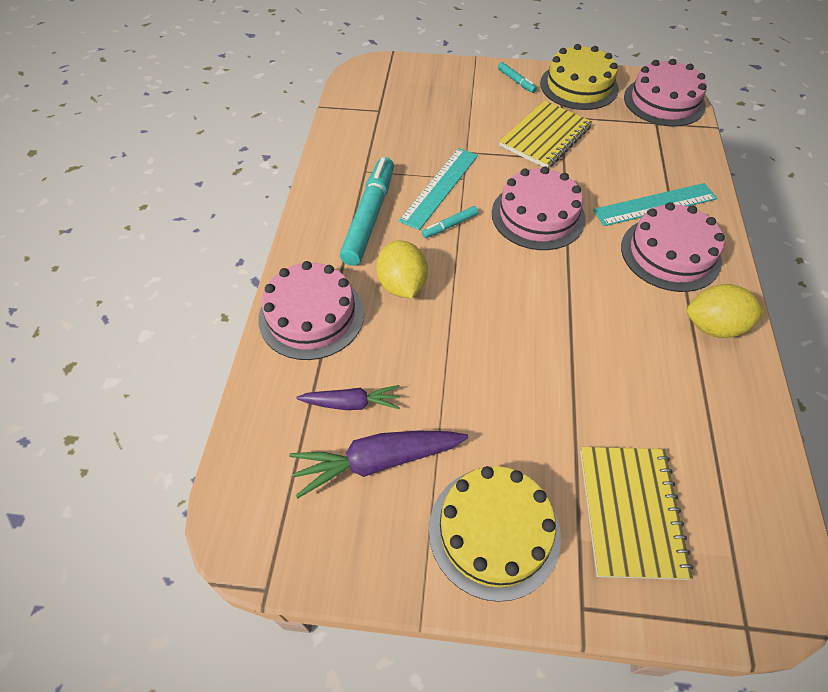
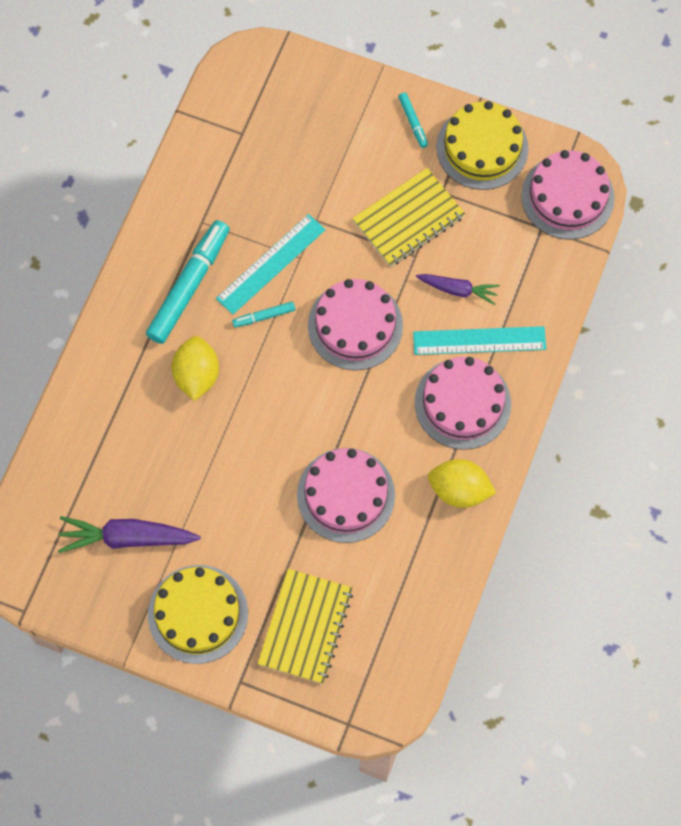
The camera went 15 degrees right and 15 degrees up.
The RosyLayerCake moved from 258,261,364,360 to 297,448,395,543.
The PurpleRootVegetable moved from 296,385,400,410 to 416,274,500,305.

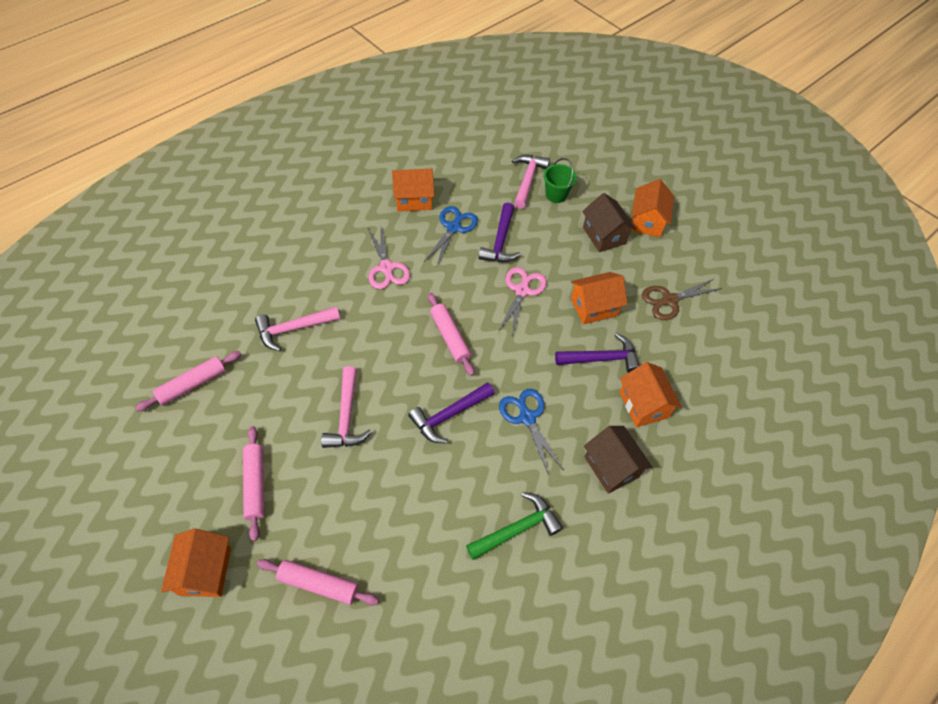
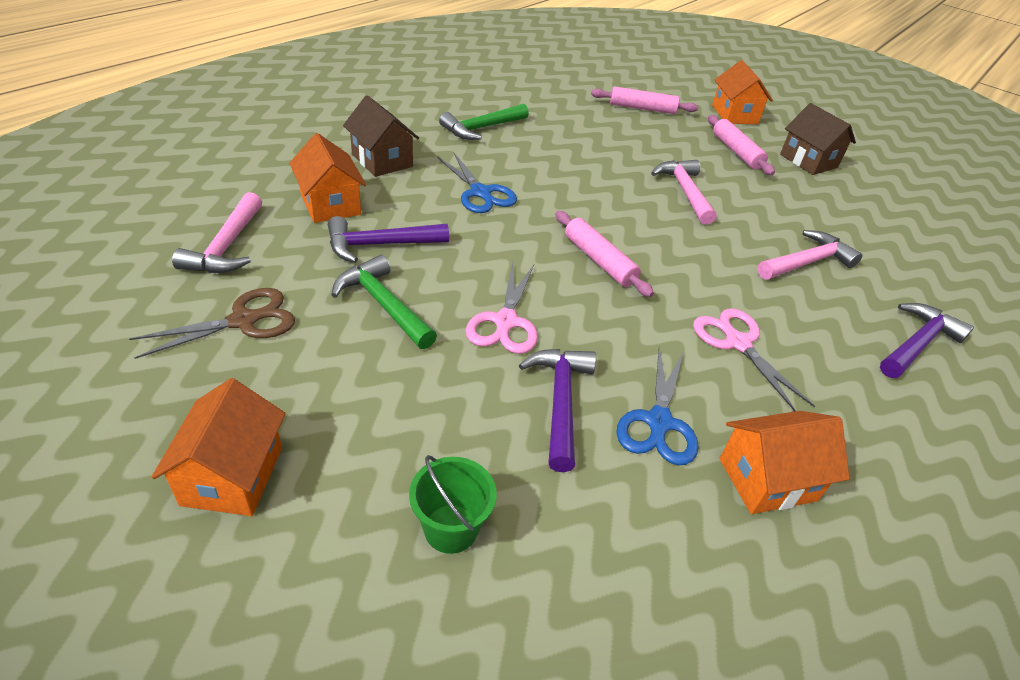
The camera went 170 degrees right and 15 degrees down.
The RosyDoughRoller at 135,351,242,411 disappeared.
The PurpleHammer moved from 408,382,495,444 to 880,303,974,378.
The RosyHammer moved from 512,155,550,209 to 172,192,262,273.
The DarkBrownToyHouse moved from 582,193,636,252 to 780,103,856,175.
The OrangeColouredToyHouse at 571,272,628,325 was replaced by the GreenHammer at 332,255,437,349.

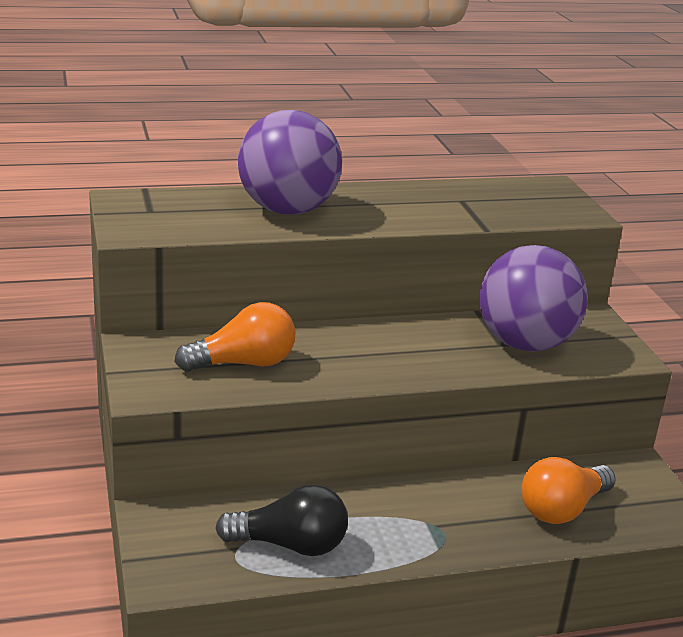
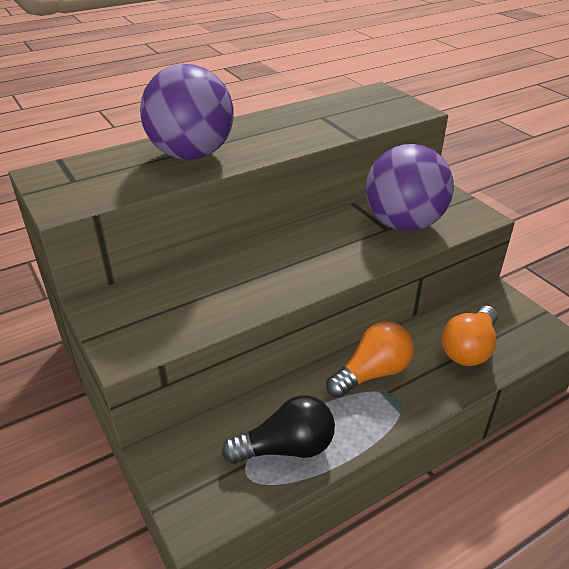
The camera went 15 degrees left and 10 degrees up.
The OrangeColouredLightBulb moved from 175,302,296,372 to 326,322,414,398.

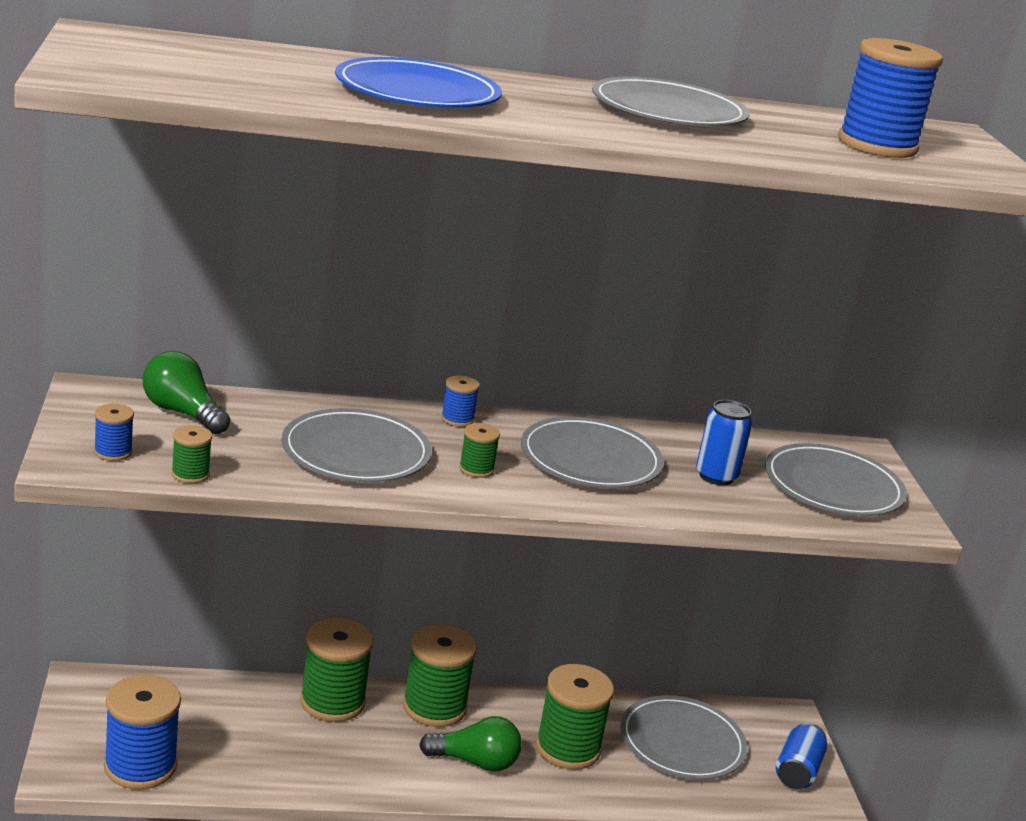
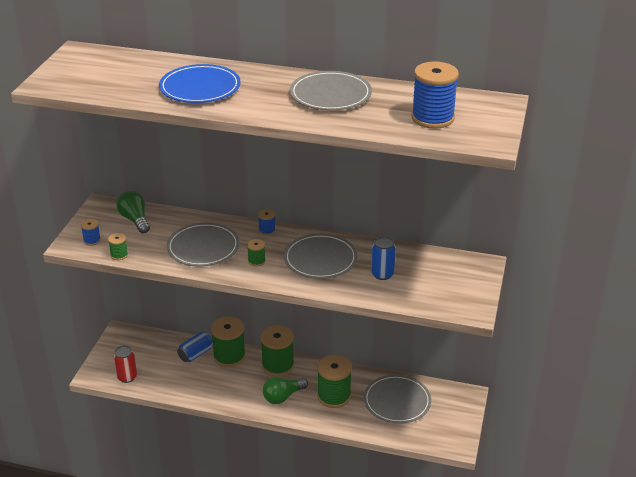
The camera went 25 degrees right and 10 degrees up.
The GrayPlate at 765,443,907,516 disappeared.
The RoyalBlueSodaCan moved from 776,723,827,789 to 177,331,213,362.
The RoyalBlueReelOfThread at 104,675,181,790 was replaced by the RedSodaCan at 113,345,137,383.
The GreenLightBulb at 419,716,522,772 turned 120 degrees clockwise.

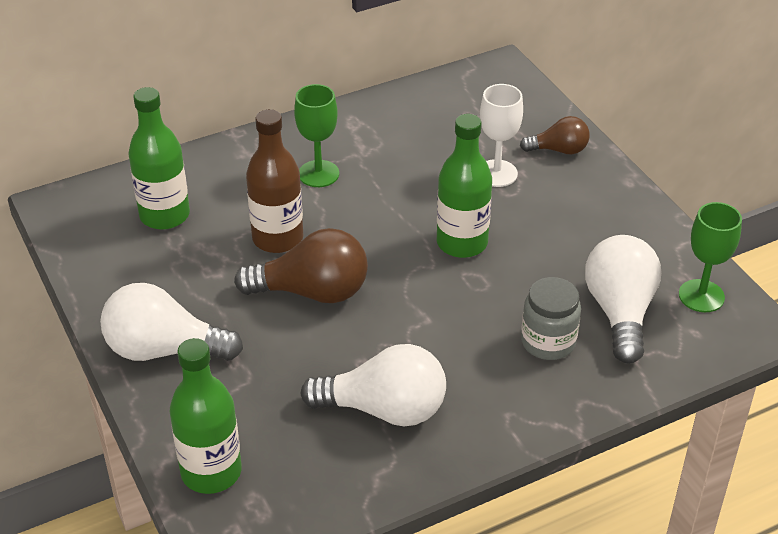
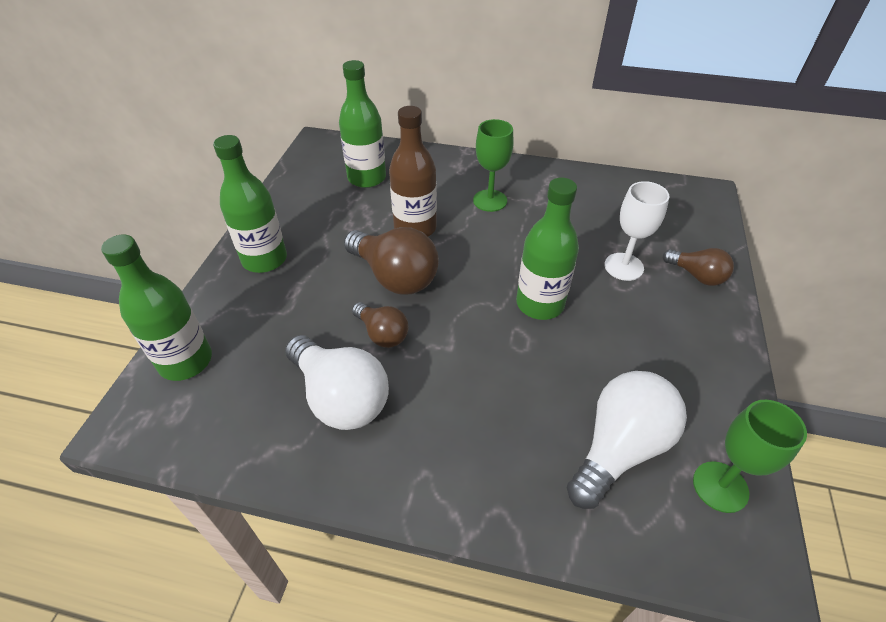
The camera went 40 degrees right and 5 degrees up.
The GrayJamJar at 521,277,581,360 disappeared.
The DarkBrownLightBulb at 352,302,409,348 appeared.
The SnowWhiteLightBulb at 100,283,243,361 was replaced by the GreenBottle at 213,135,287,273.

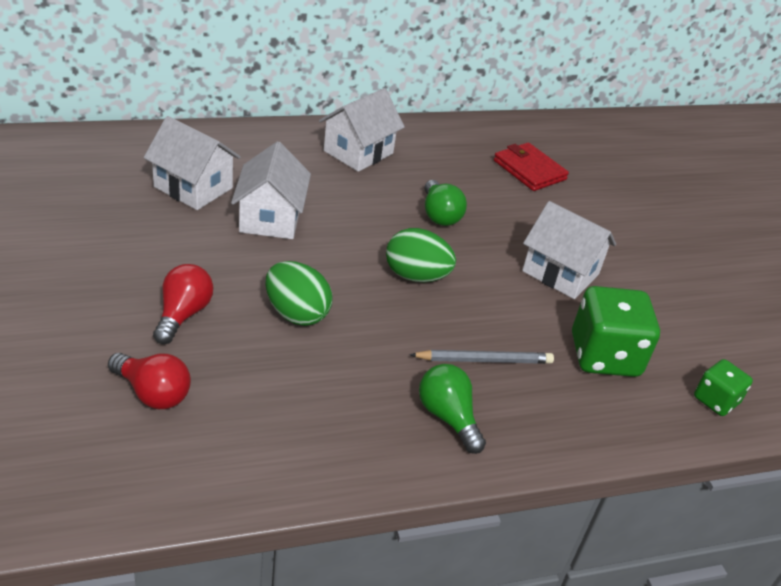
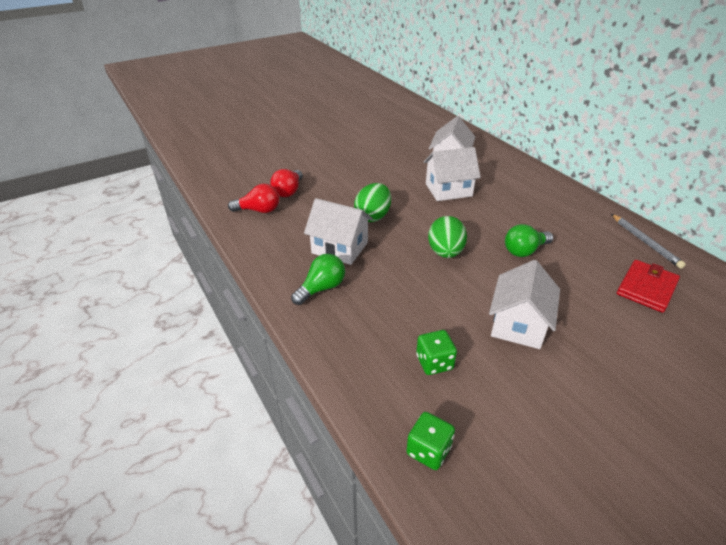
The camera went 80 degrees right and 0 degrees up.
The RedLightBulb moved from 153,264,213,344 to 228,184,279,213.
The SnowWhiteToyHouse moved from 319,88,405,172 to 304,198,373,265.
The GrayPencil moved from 409,350,554,364 to 611,214,686,269.
The GreenDie at 572,286,660,377 changed to 0.55 times the size.

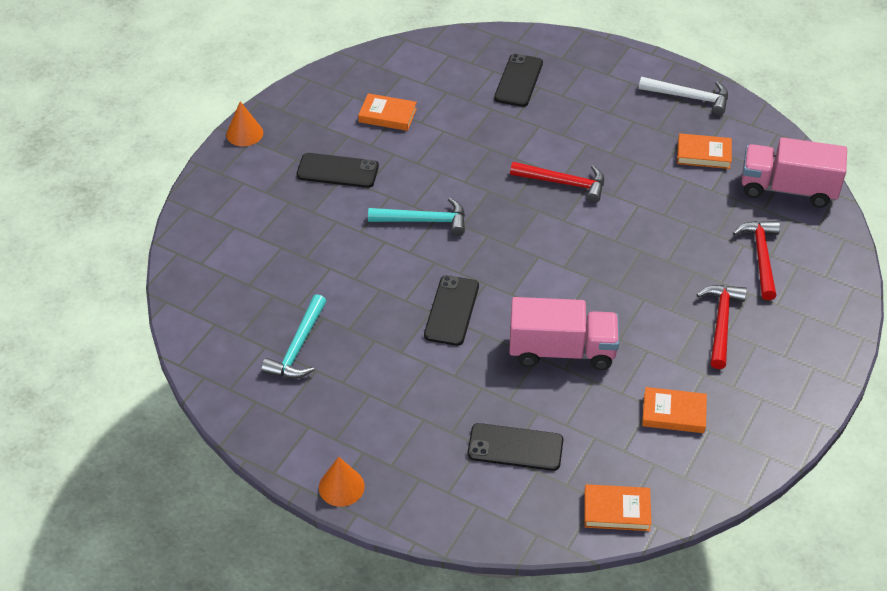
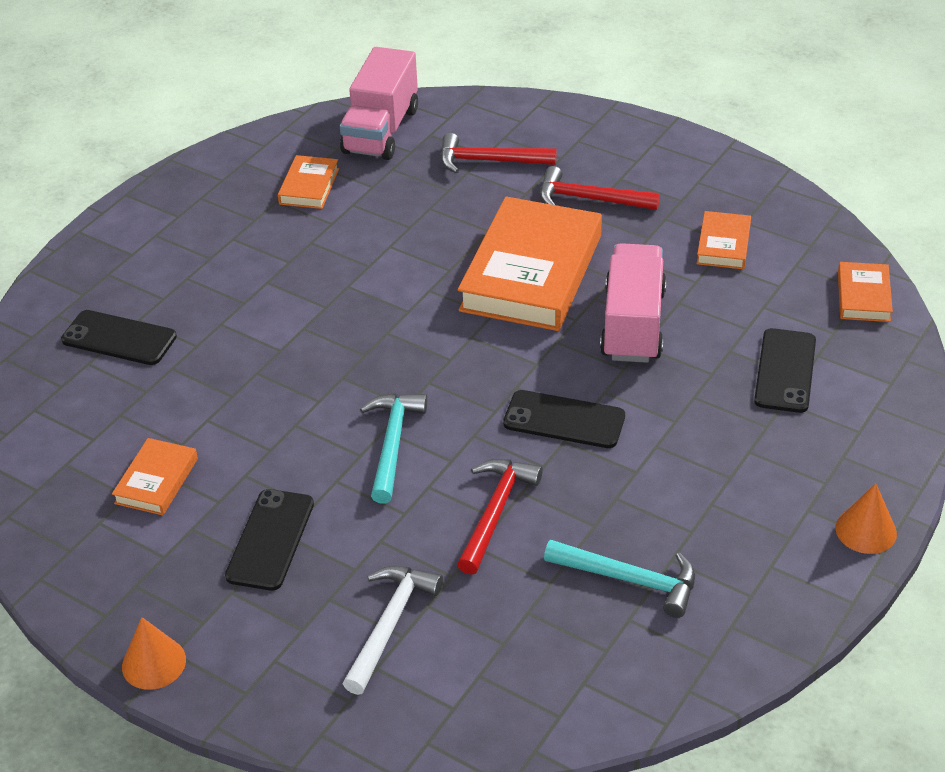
The camera went 85 degrees left and 5 degrees down.
The OrangeColouredBook at 458,196,602,331 appeared.
The RedHammer moved from 510,162,604,203 to 457,459,543,575.
The SnowWhiteHammer moved from 639,77,728,116 to 343,566,443,695.

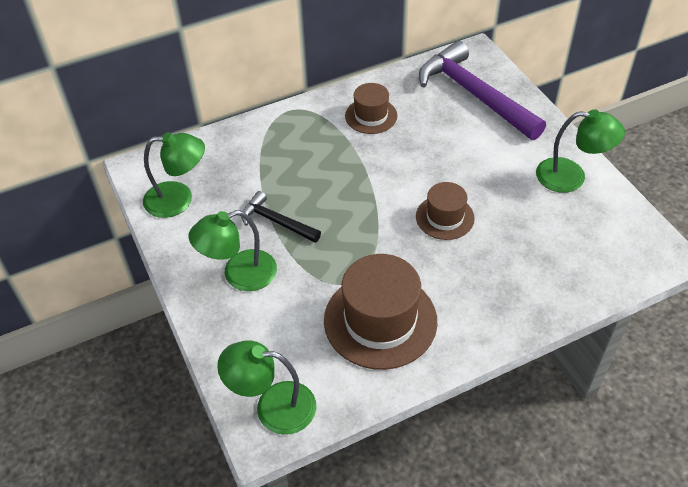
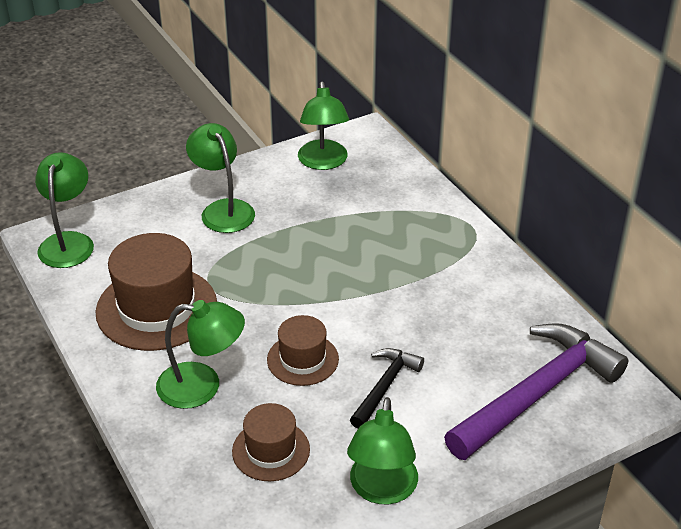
The camera went 85 degrees right and 10 degrees down.
The GreenReadingLamp at 156,300,245,409 appeared.
The JetBlackHammer moved from 242,191,321,243 to 350,348,424,428.
The DarkBrownTopHat moved from 345,83,398,134 to 232,403,310,481.

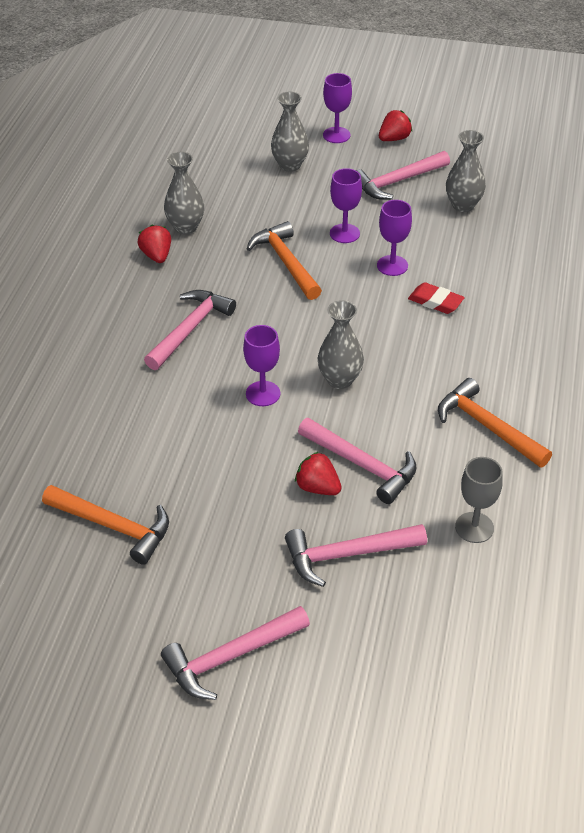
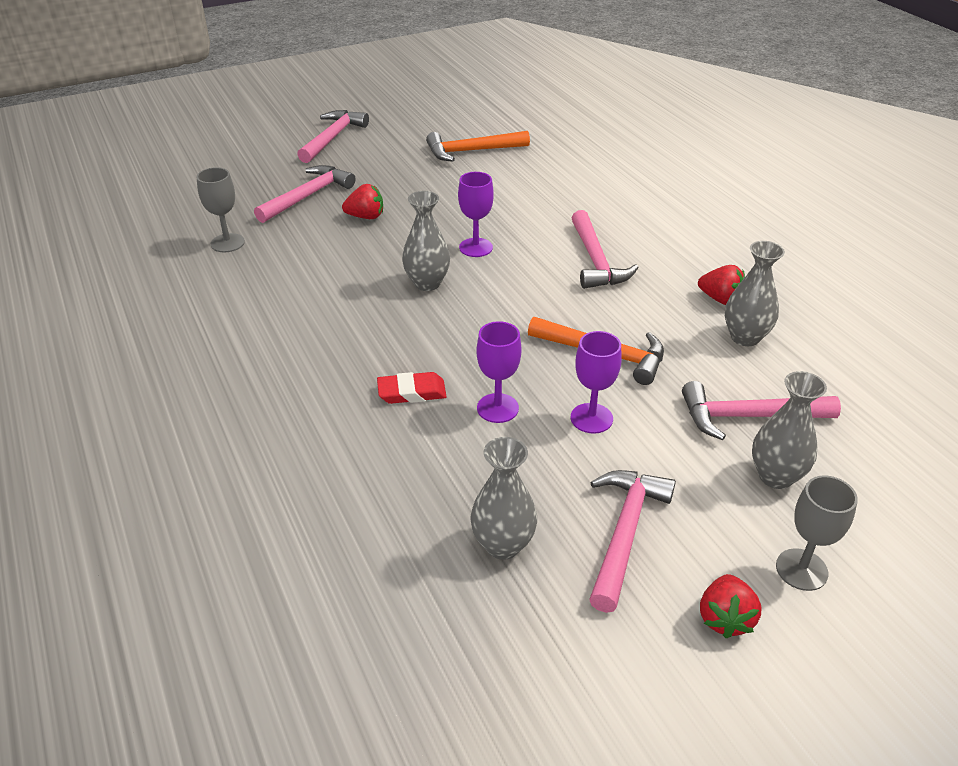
The camera went 140 degrees right and 5 degrees down.
The OrangeColouredHammer at 438,378,552,468 disappeared.
The RosyHammer moved from 298,418,417,504 to 682,381,841,440.
The PurpleWineGlass at 323,73,352,143 became the GrayWineGlass at 776,475,858,591.

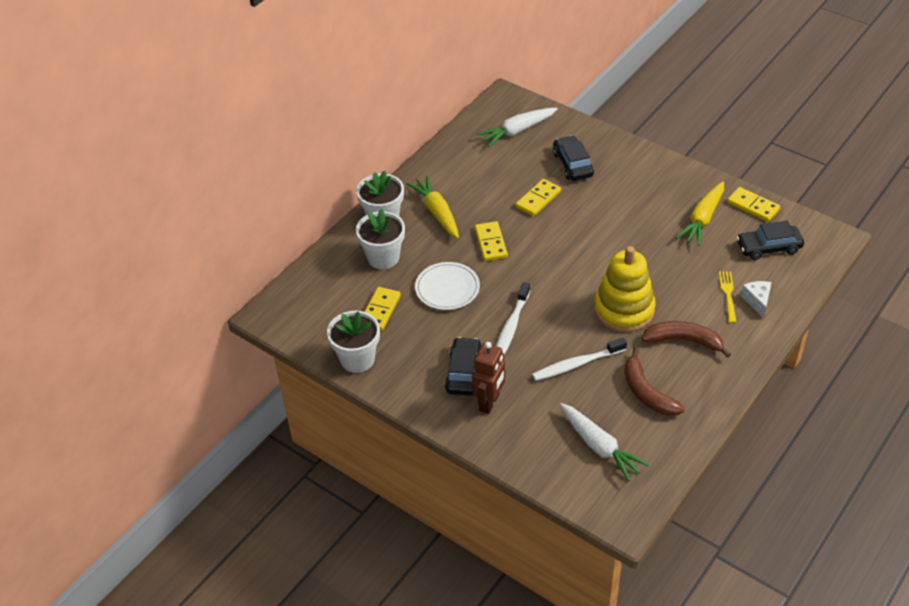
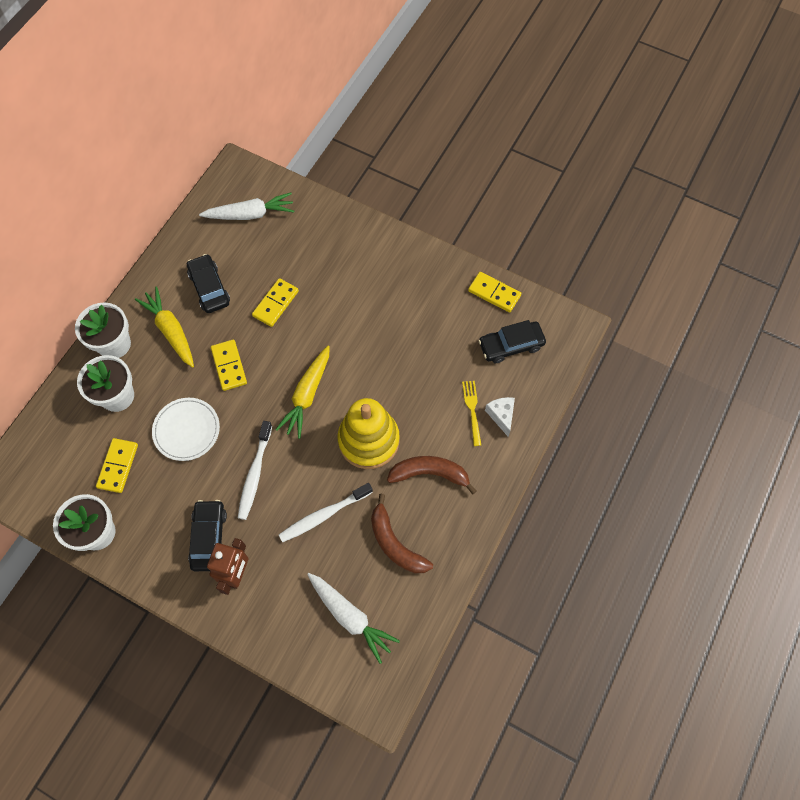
The camera went 10 degrees left and 20 degrees up.
The JetBlackCar moved from 553,135,594,181 to 187,254,230,313.
The YellowRootVegetable moved from 676,181,724,246 to 275,346,330,439.
The SnowWhiteRootVegetable at 477,108,558,147 turned 150 degrees counterclockwise.

